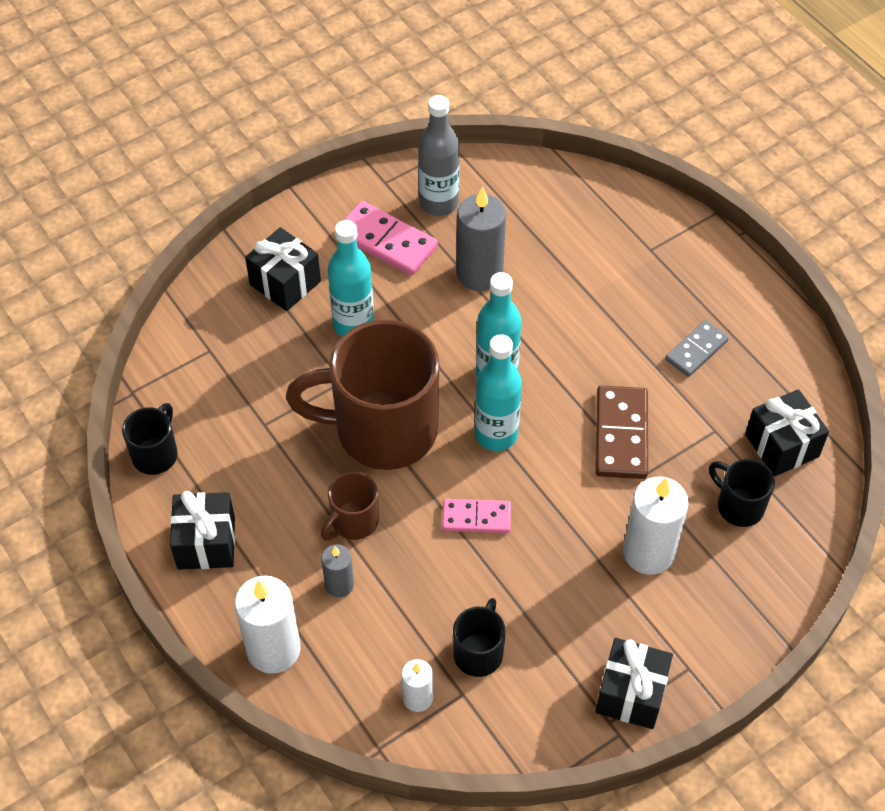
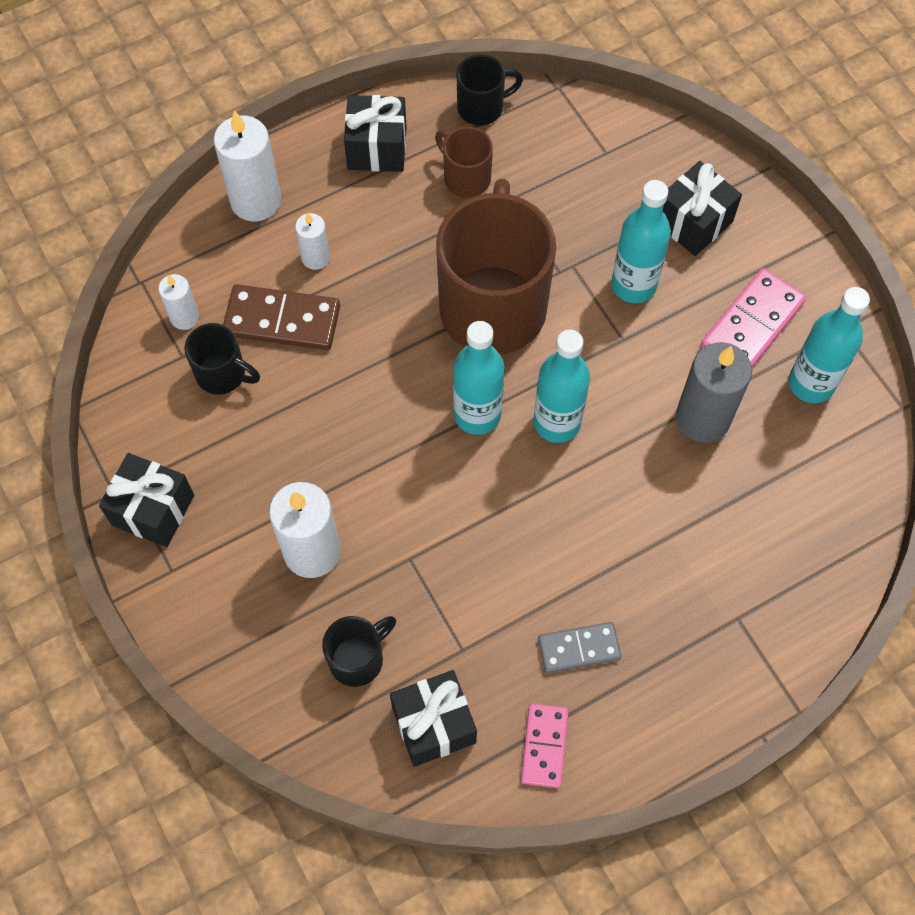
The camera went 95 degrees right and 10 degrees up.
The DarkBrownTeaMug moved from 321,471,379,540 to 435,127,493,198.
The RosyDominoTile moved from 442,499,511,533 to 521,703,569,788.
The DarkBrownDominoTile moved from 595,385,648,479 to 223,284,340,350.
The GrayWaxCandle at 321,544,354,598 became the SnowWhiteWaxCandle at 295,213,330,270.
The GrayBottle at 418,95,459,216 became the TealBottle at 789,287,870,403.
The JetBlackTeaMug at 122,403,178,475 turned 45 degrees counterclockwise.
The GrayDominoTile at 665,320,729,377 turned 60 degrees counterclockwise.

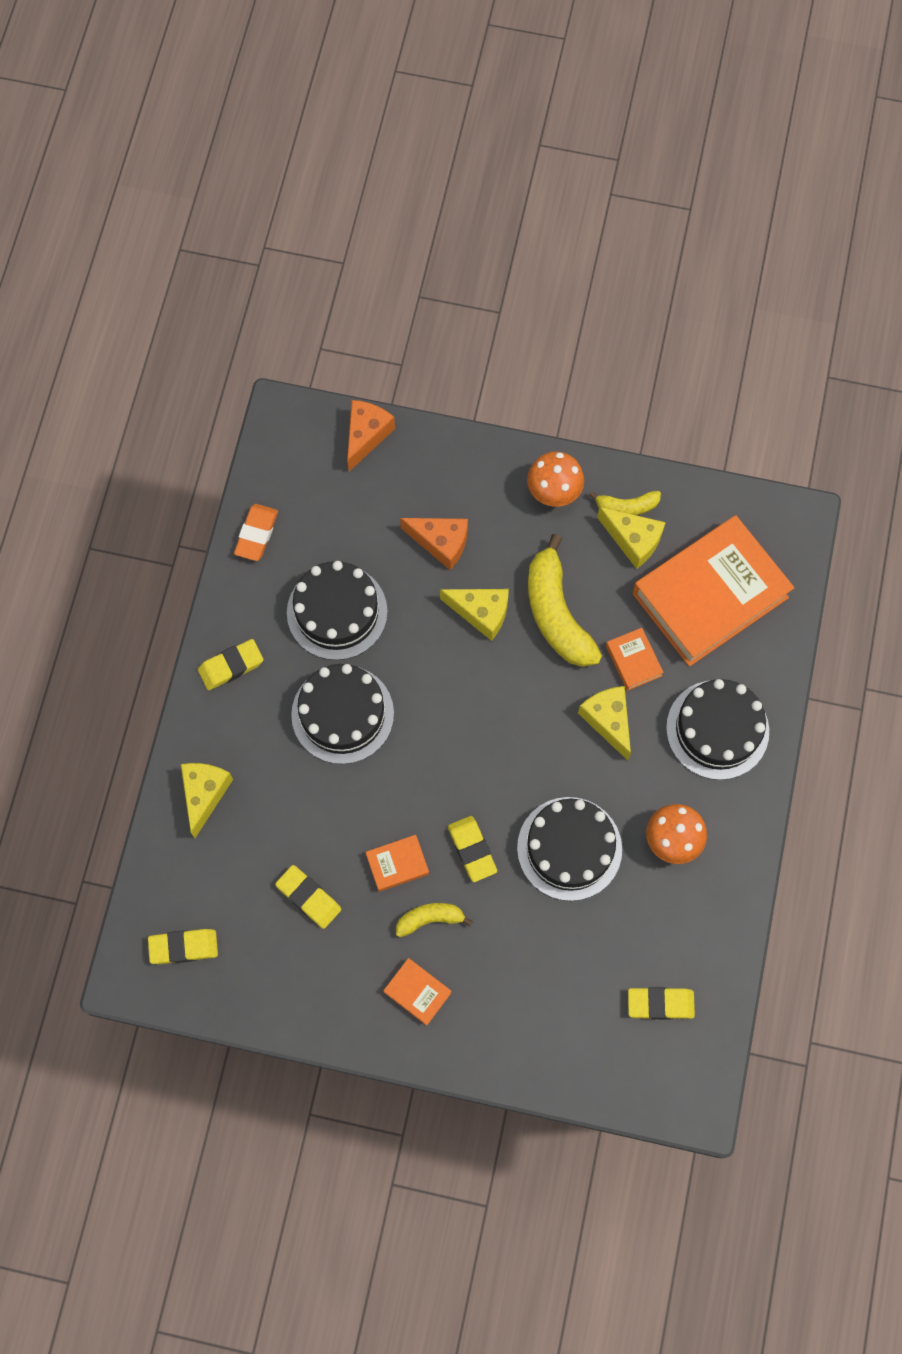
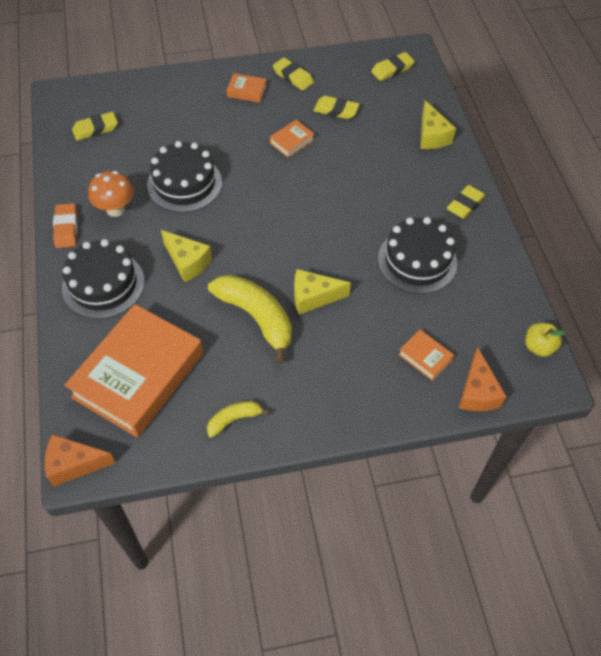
The camera went 155 degrees right and 15 degrees down.
The JetBlackLayerCake at 291,664,394,764 disappeared.
The YellowBanana at 396,903,473,937 disappeared.
The OrangeColouredMushroom at 527,452,584,507 disappeared.
The YellowCheese at 597,507,666,569 disappeared.
The YellowToyApple at 525,323,565,357 appeared.
The OrangeColouredEraser moved from 234,504,278,561 to 53,203,77,248.
The OrangeColouredCheese moved from 400,518,468,570 to 45,434,115,487.
The YellowEraser moved from 448,816,497,882 to 273,58,314,91.
The OrangeColouredBook moved from 606,628,664,691 to 398,330,454,381.

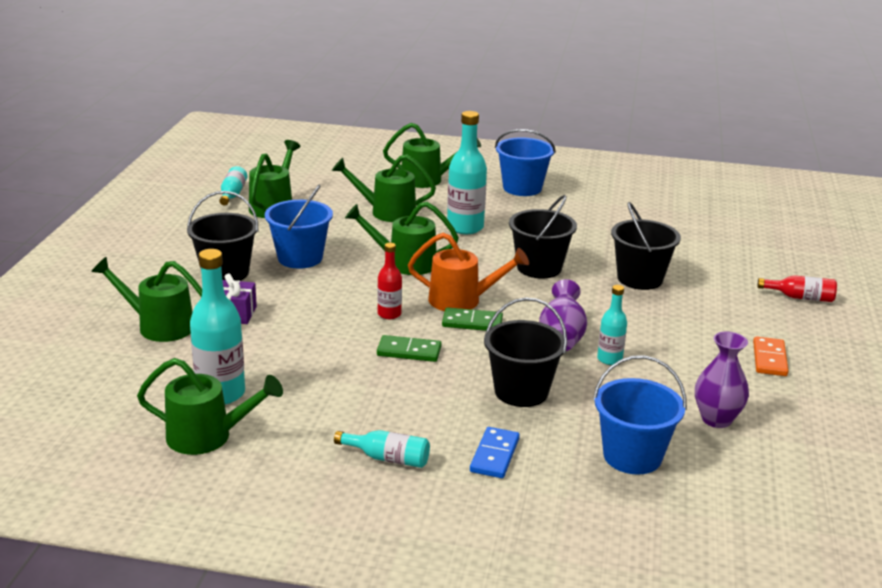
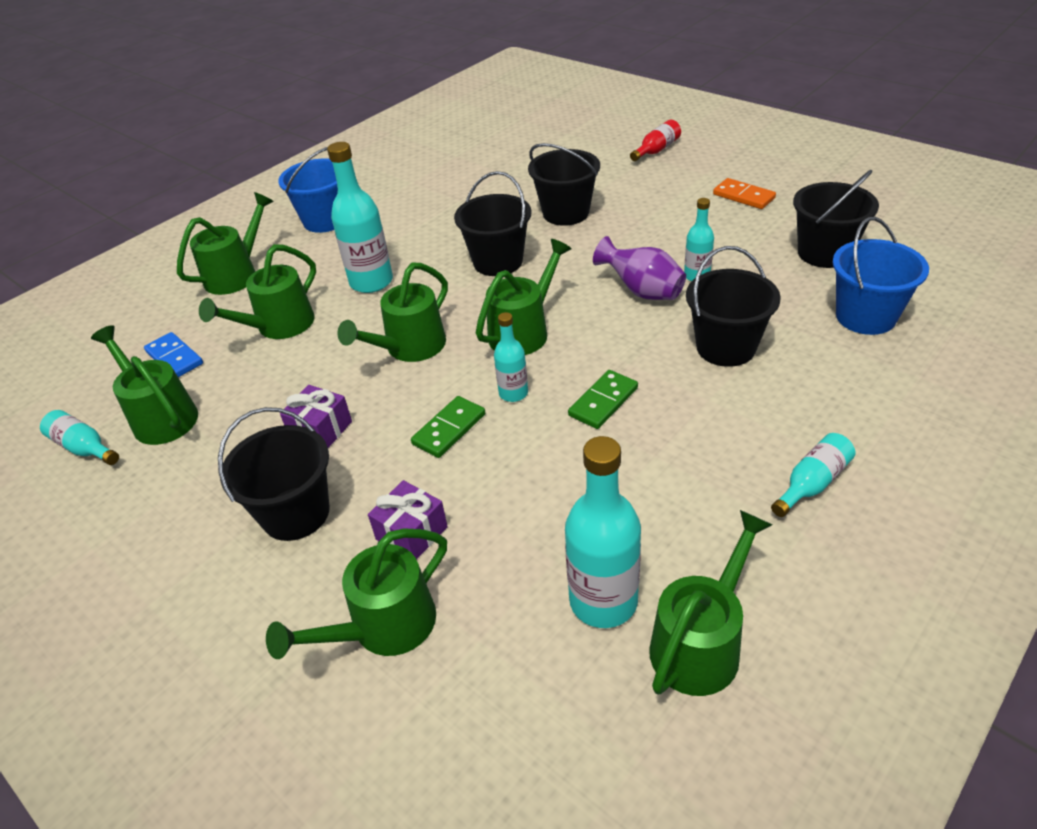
The camera went 55 degrees left and 15 degrees up.
The GreenDominoTile moved from 442,307,503,331 to 411,396,485,458.
The RoyalBlueDominoTile moved from 470,427,520,478 to 144,332,203,377.
The RoyalBluePail at 265,185,333,269 was replaced by the PurpleGift at 280,385,352,448.
The PurpleTallVase at 695,331,749,428 was replaced by the JetBlackPail at 793,170,879,268.
The RedBottle at 377,243,402,319 became the TealBottle at 494,312,528,402.
The OrangeColouredWateringPot at 408,233,529,311 became the GreenWateringPot at 476,239,572,355.

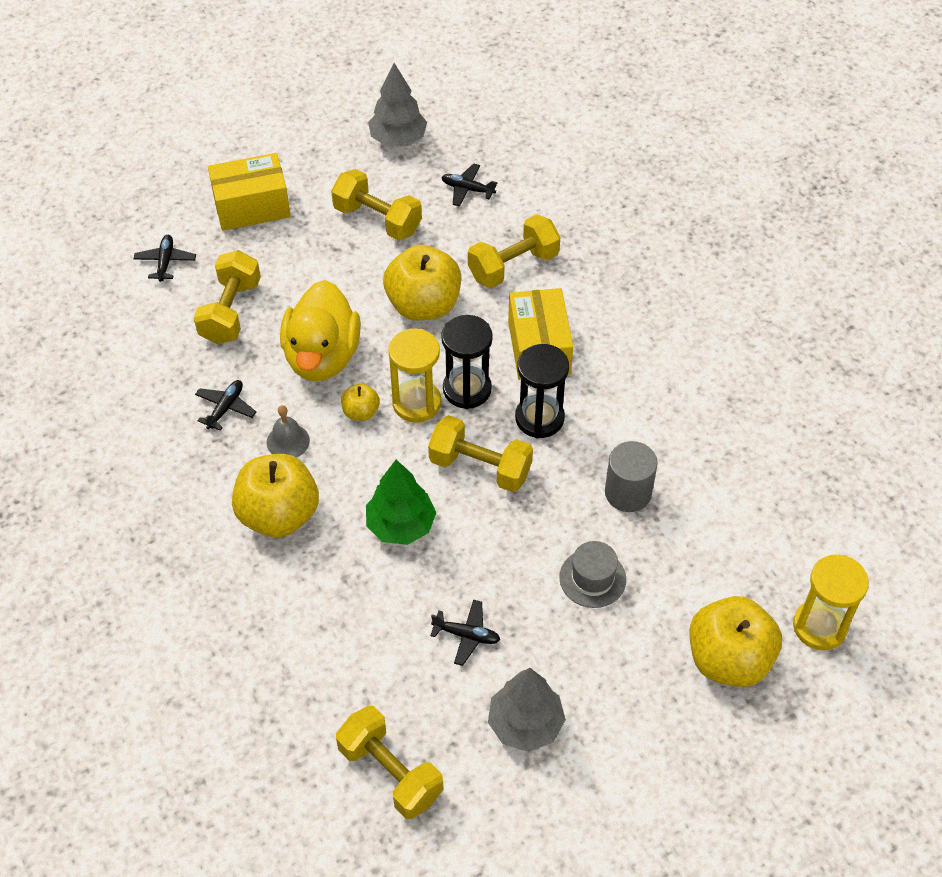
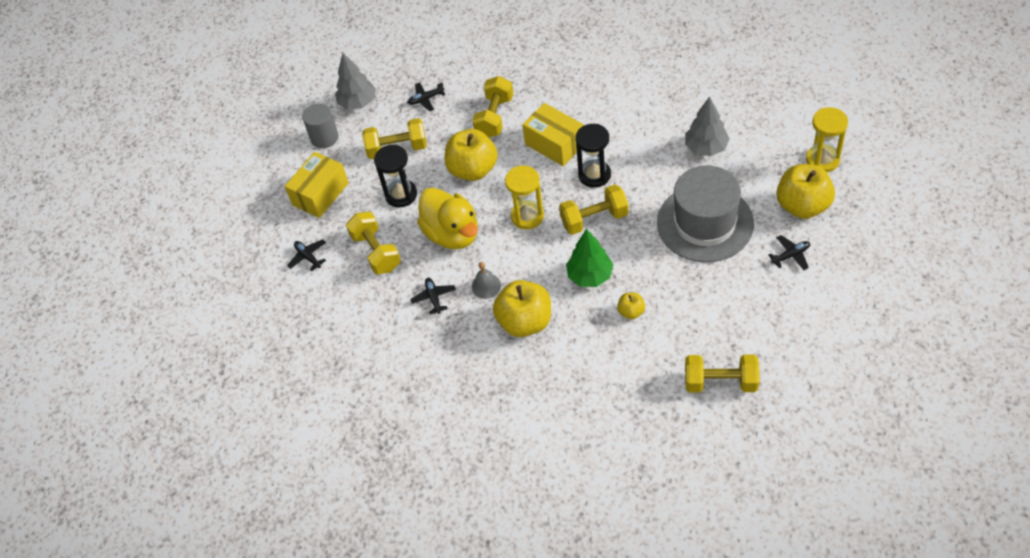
The camera went 35 degrees left and 0 degrees up.
The YellowToyApple moved from 341,383,380,421 to 617,292,645,319.
The JetBlackToyPlane moved from 431,600,500,666 to 768,235,810,270.
The JetBlackSandglass moved from 441,315,493,409 to 374,145,417,208.
The GrayTree moved from 488,668,566,752 to 685,97,730,156.
The GrayCylinderShape moved from 605,441,658,512 to 302,104,339,148.
The GrayTopHat at 559,541,626,608 changed to 2.24 times the size.

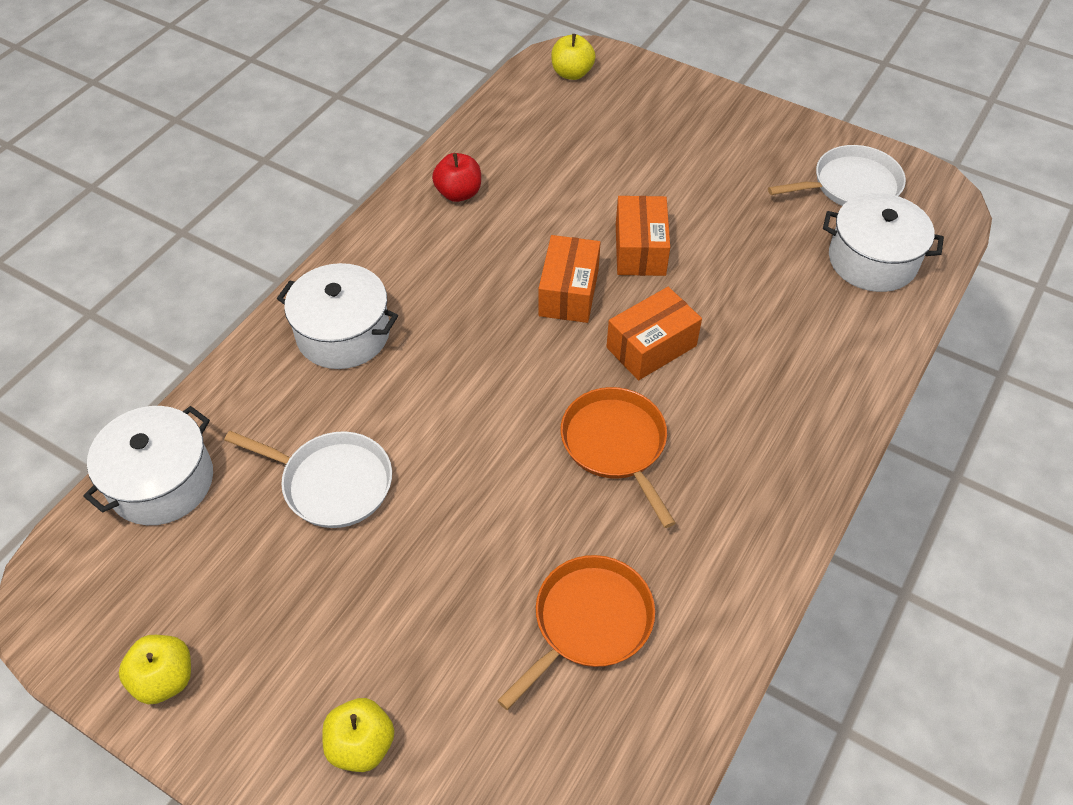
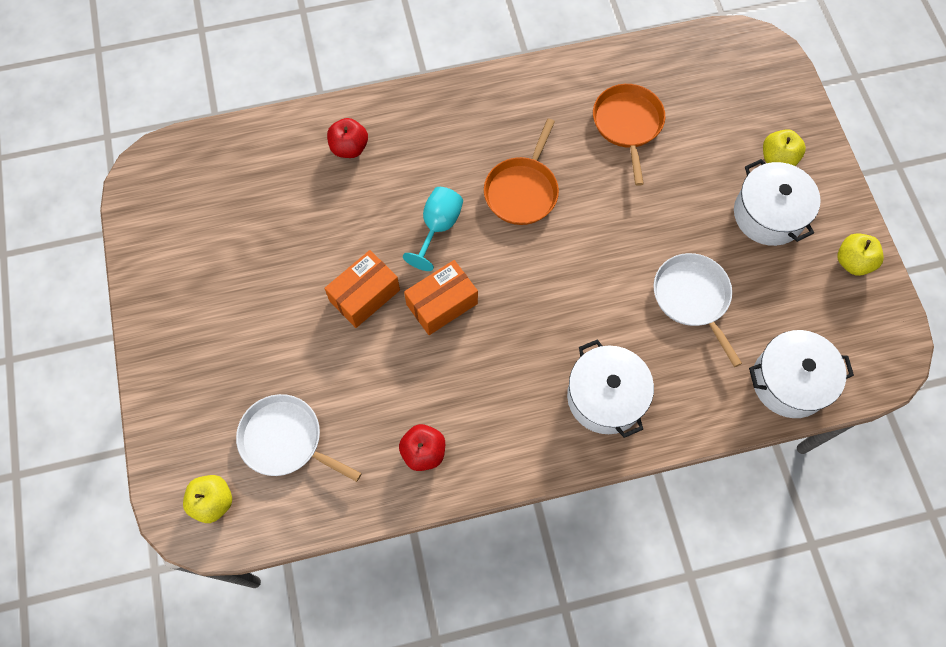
The camera went 135 degrees left and 15 degrees up.
The RedToyApple at 327,118,368,158 appeared.
The SnowWhiteFryingPan moved from 768,145,906,206 to 236,394,362,482.
The SnowWhiteStockpot moved from 823,193,944,292 to 734,159,821,246.
The OrangeColouredParcel at 606,287,702,380 was replaced by the TealWineGlass at 403,187,463,271.
The OrangeColouredFryingPan at 497,555,655,710 turned 90 degrees clockwise.

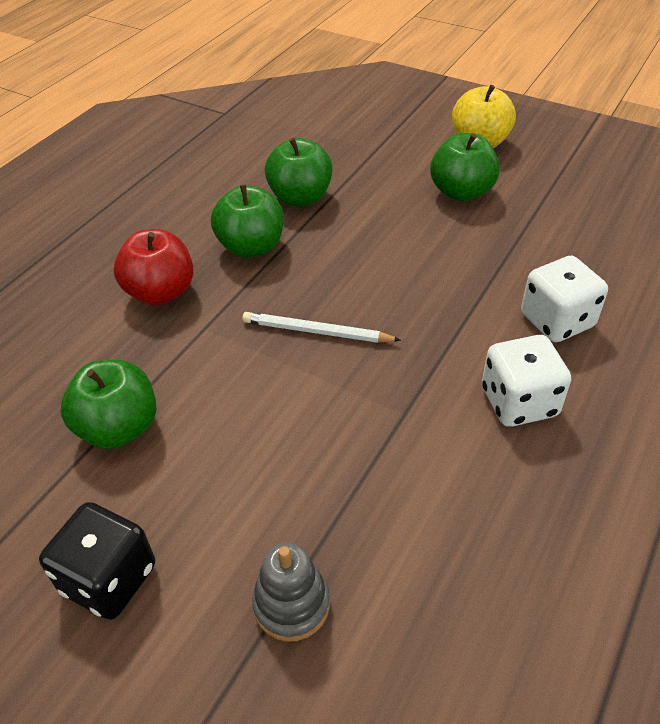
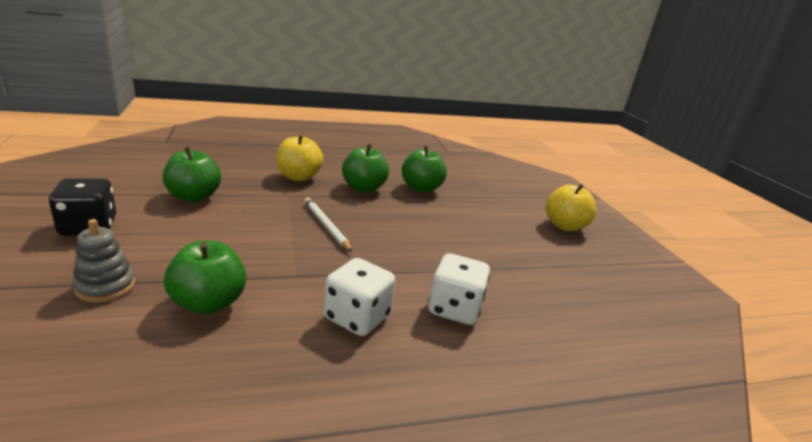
The camera went 40 degrees right and 20 degrees down.
The GreenToyApple moved from 430,133,500,201 to 164,241,246,314.
The RedToyApple at 114,229,194,305 became the YellowToyApple at 276,134,323,181.

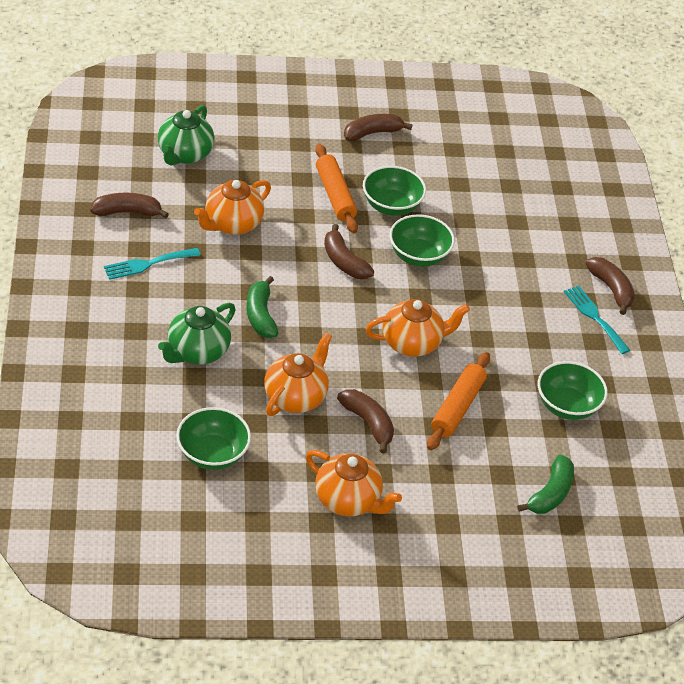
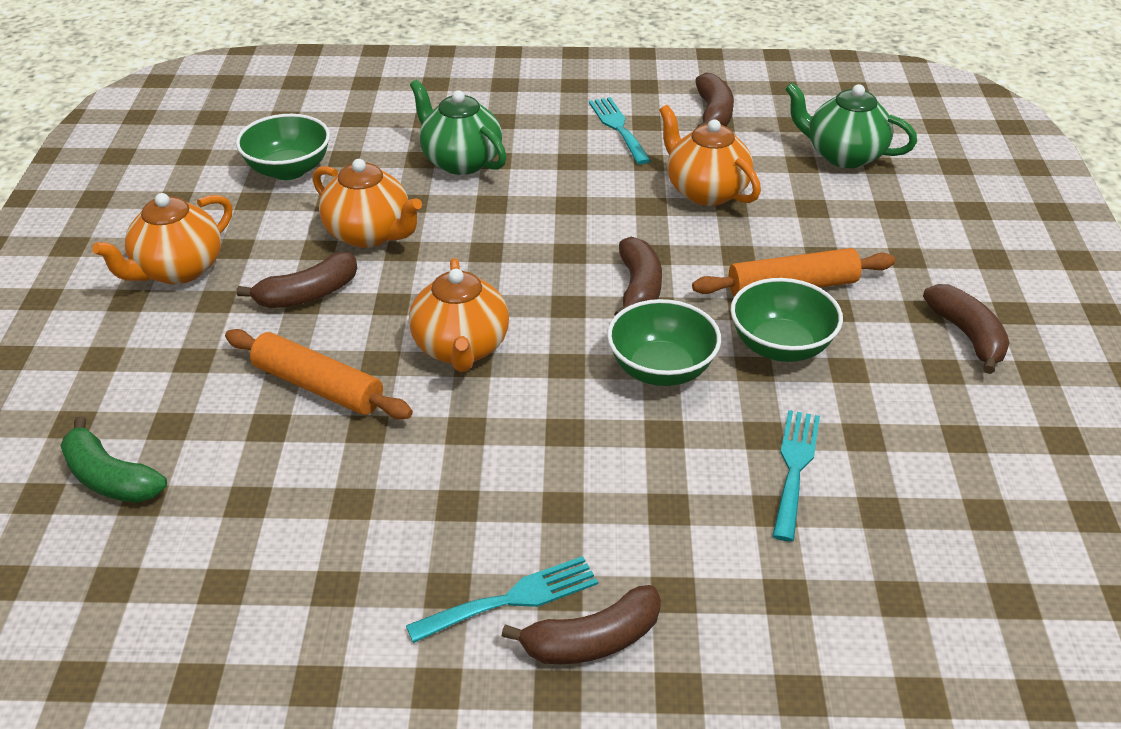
The camera went 100 degrees right and 5 degrees down.
The GreenBanana at 246,276,278,338 disappeared.
The GreenBowl at 538,361,608,420 disappeared.
The TealTableFork at 772,410,820,542 appeared.
The DarkBrownBanana at 324,224,374,279 turned 120 degrees clockwise.

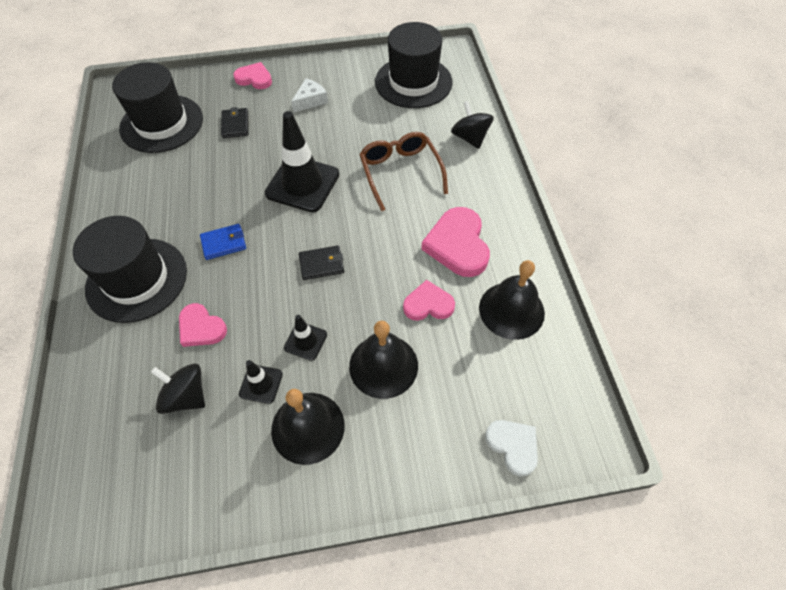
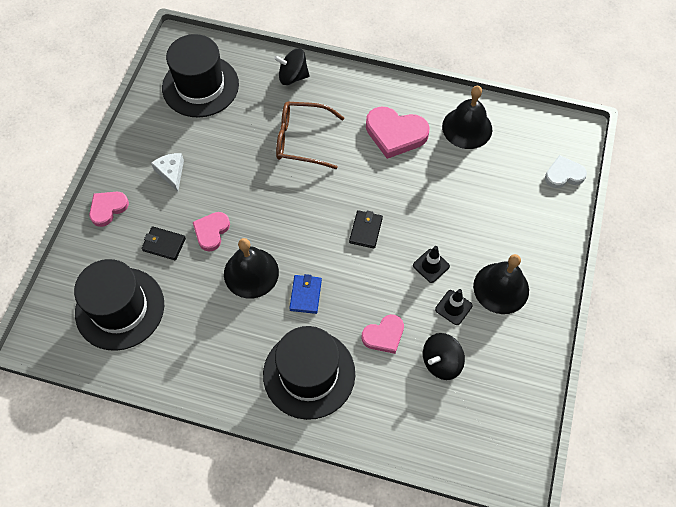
The camera went 65 degrees left and 5 degrees up.
The JetBlackSafetyCone at 265,111,339,212 disappeared.
The JetBlackBell moved from 349,321,418,399 to 224,238,279,299.
The RosyHeartShape moved from 403,280,455,321 to 193,212,230,251.

